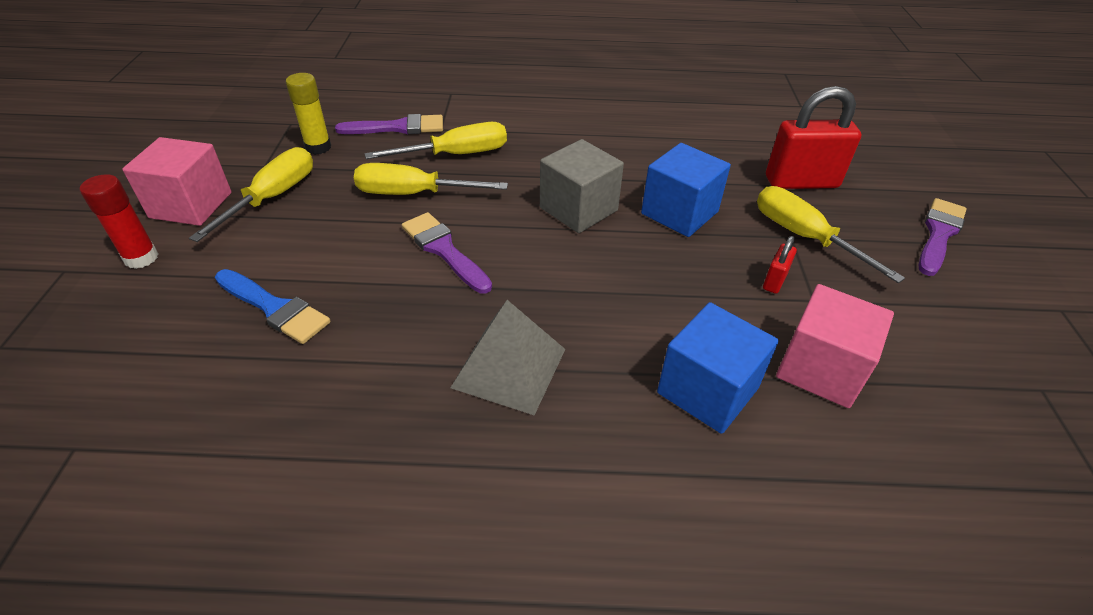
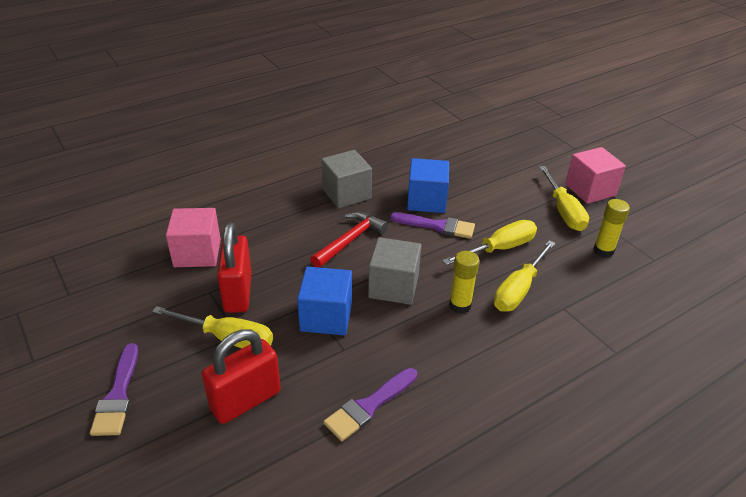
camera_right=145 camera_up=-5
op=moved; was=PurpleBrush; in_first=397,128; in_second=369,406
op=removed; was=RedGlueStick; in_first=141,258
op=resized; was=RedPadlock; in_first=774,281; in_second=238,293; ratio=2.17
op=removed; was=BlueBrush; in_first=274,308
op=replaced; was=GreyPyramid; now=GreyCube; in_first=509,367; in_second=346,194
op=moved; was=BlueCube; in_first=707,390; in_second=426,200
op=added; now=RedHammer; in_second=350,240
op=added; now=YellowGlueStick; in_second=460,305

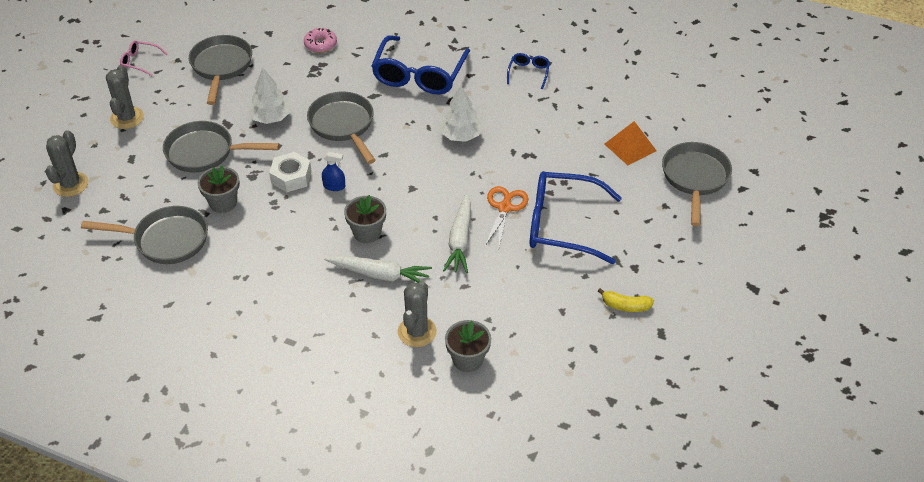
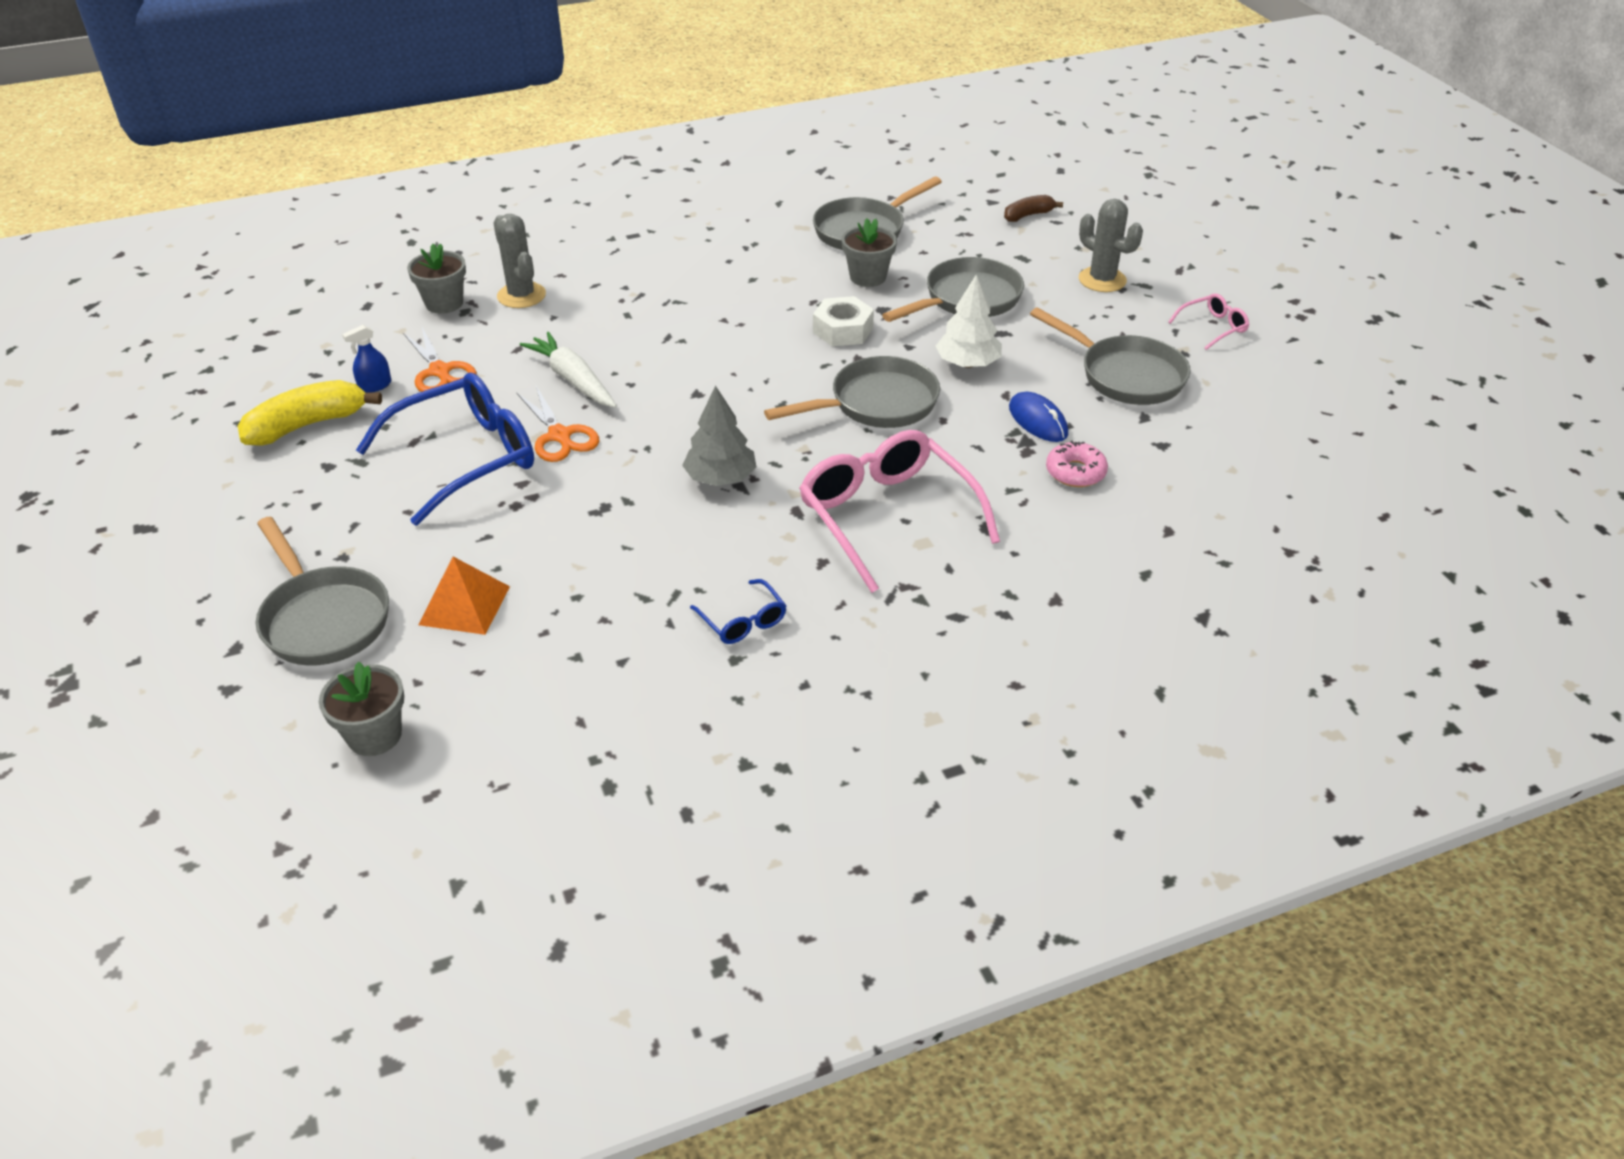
camera_right=135 camera_up=-5
op=recoloured; was=BlueGlasses; now=PinkGlasses; in_first=419,75; in_second=887,517
op=recoloured; was=WhiteTree; now=GreyTree; in_first=460,135; in_second=720,478
op=turned; was=GreyPan; in_first=343,126; in_second=876,404; clockwise=-45
op=replaced; was=GreyCactus; now=BrownBanana; in_first=70,184; in_second=1028,215
op=moved; was=BlueSprayBottle; in_first=334,186; in_second=375,386
op=moved; was=GreyFlowerPot; in_first=367,233; in_second=374,735
op=removed; was=WhiteCarrot; in_first=380,274
op=resized; was=YellowBanana; in_first=625,306; in_second=308,425; ratio=1.74
op=added; now=OrangeScissors; in_second=440,372
op=added; now=BlueMouse; in_second=1037,421

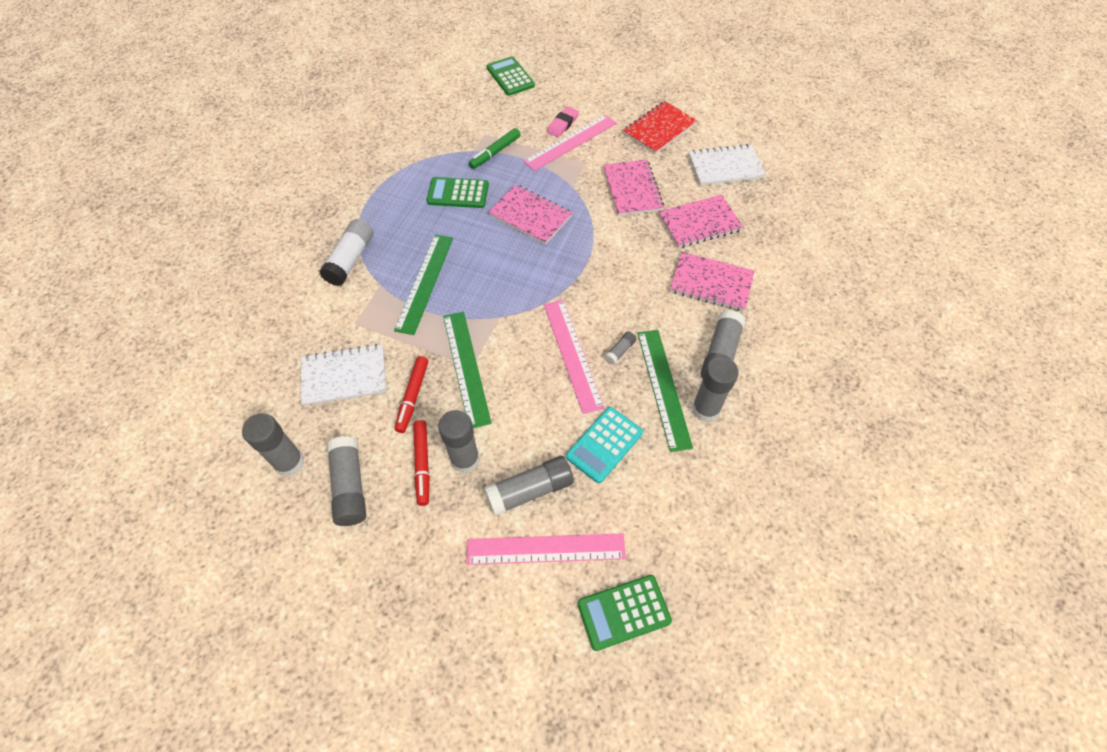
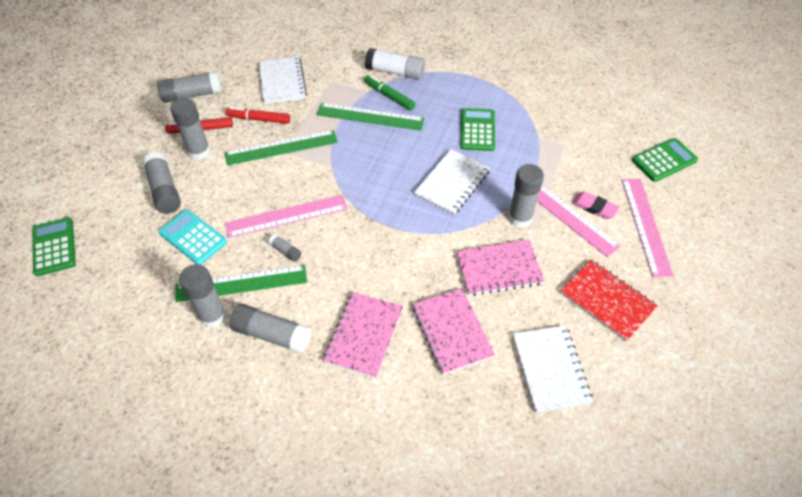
camera_right=90 camera_up=-5
op=moved; was=GreenMarker; in_first=495,152; in_second=389,96
op=recoloured; was=PinkNotebook; now=WhiteNotebook; in_first=530,216; in_second=452,183
op=moved; was=GreyGlueStick; in_first=289,463; in_second=520,218
op=moved; was=PinkRuler; in_first=545,549; in_second=645,226

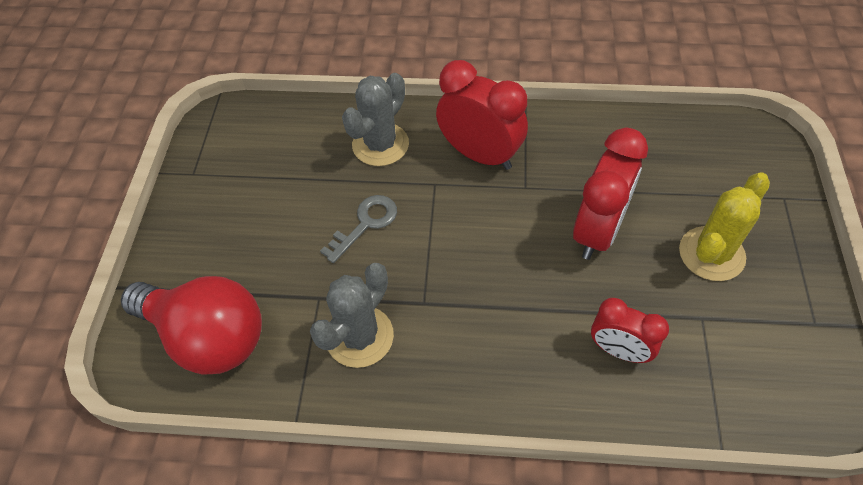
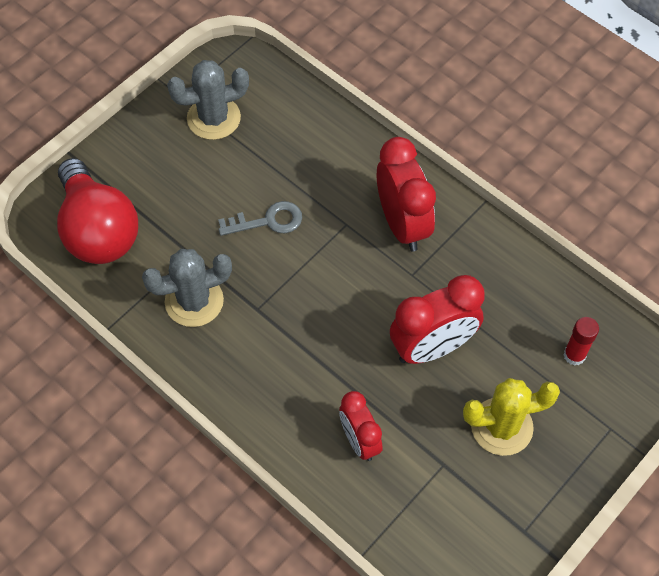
camera_right=35 camera_up=5
op=moved; was=GreyCactus; in_first=380,145; in_second=213,118
op=added; now=RedGlueStick; in_second=574,355

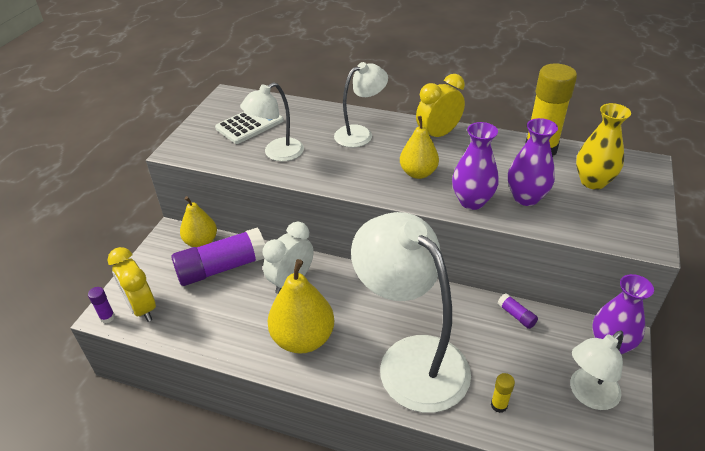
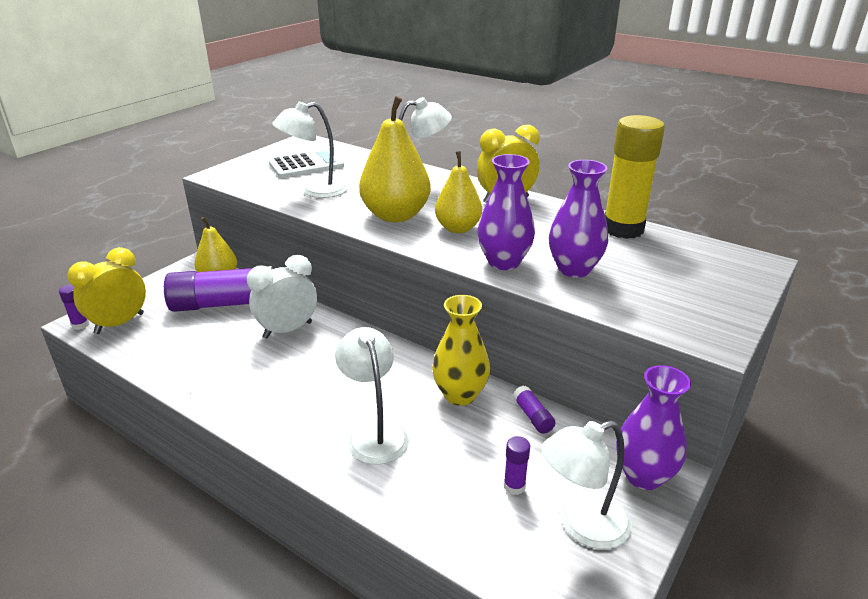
camera_right=15 camera_up=-10
op=moved; was=YellowVase; in_first=593,182; in_second=460,395
op=resized; was=WhiteLamp; in_first=411,359; in_second=374,433; ratio=0.53
op=turned; was=YellowClock; in_first=142,308; in_second=119,323; clockwise=60
op=moved; was=YellowPear; in_first=303,338; in_second=395,215
op=removed; was=YellowGlueStick; in_first=499,405
op=added; now=PurpleGlueStick; in_second=514,486

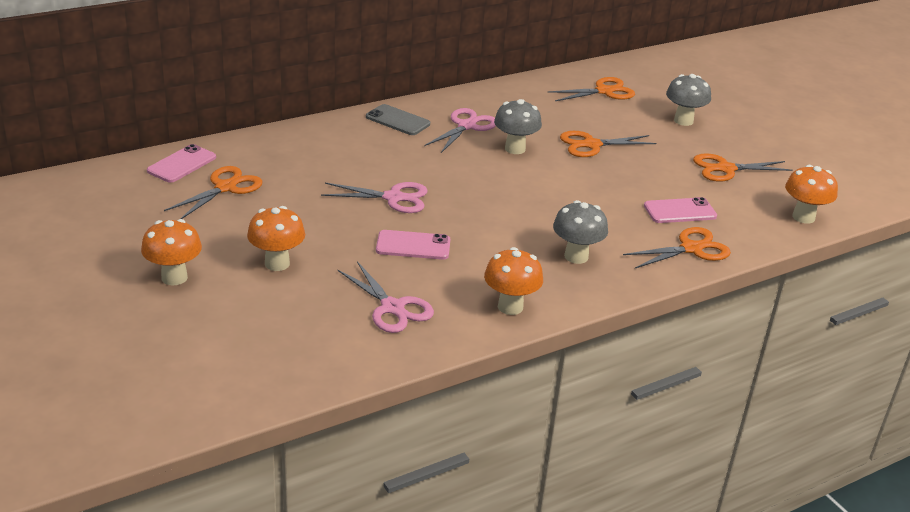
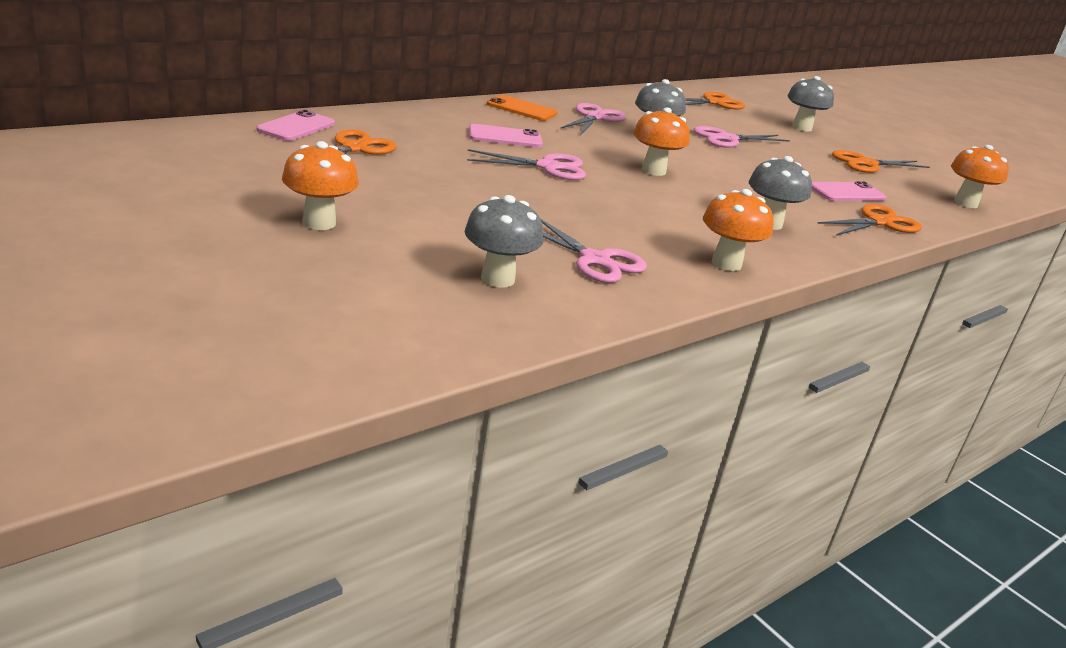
camera_right=-10 camera_up=-5
op=recoloured; was=GreyPhone; now=OrangePhone; in_first=397,120; in_second=522,109
op=recoloured; was=OrangeScissors; now=PinkScissors; in_first=591,145; in_second=727,139
op=moved; was=OrangeMushroom; in_first=277,263; in_second=653,171
op=moved; was=PinkPhone; in_first=413,245; in_second=505,137
op=added; now=GreyMushroom; in_second=497,279

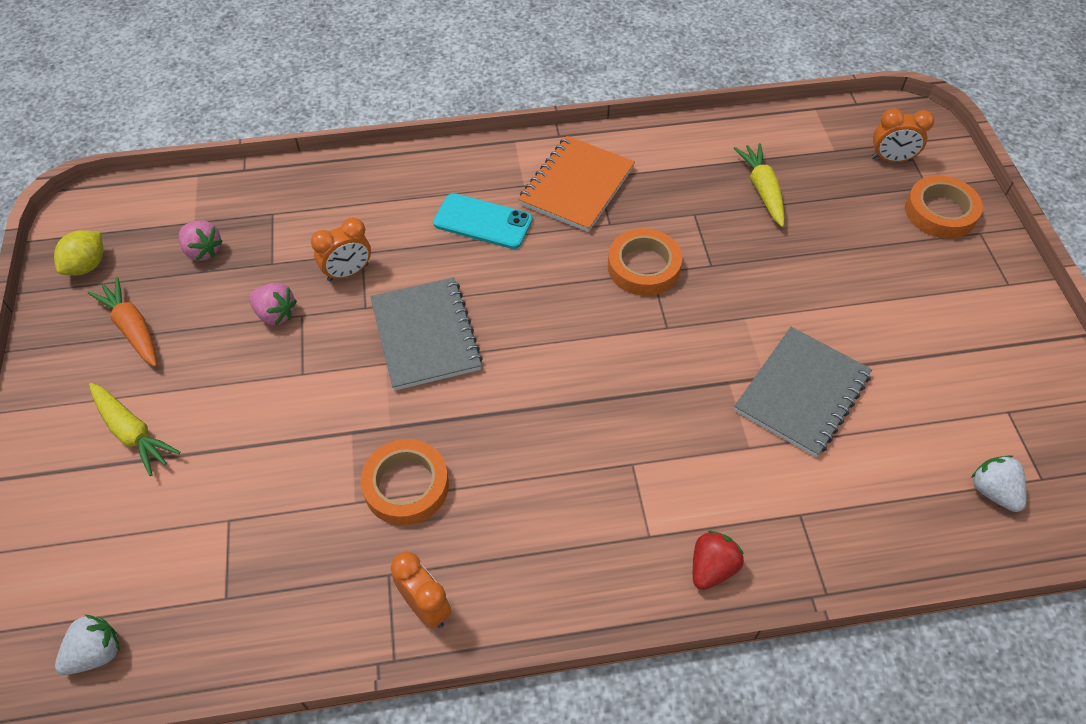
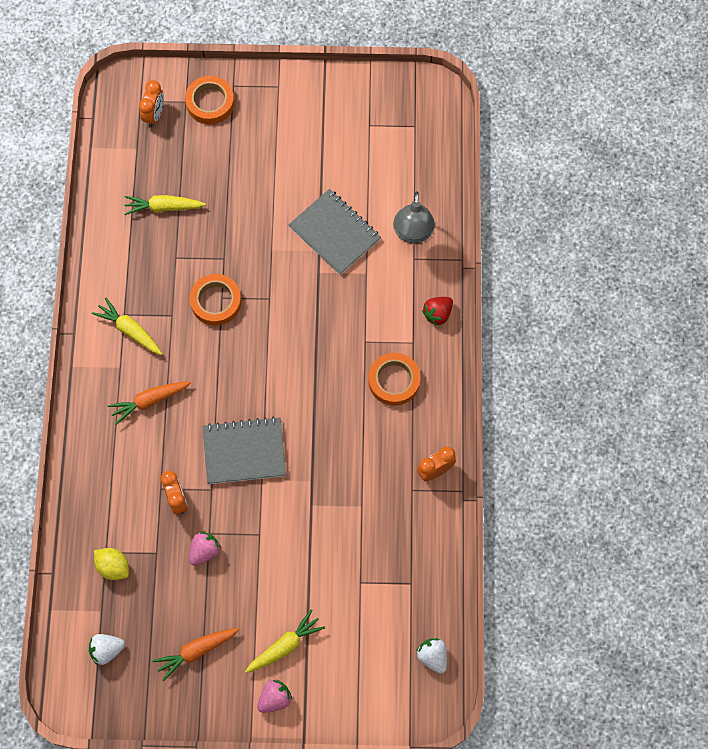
camera_right=-80 camera_up=15
op=replaced; was=OrangeNotebook; now=YellowCarrot; in_first=577,186; in_second=130,330
op=replaced; was=TurquoisePhone; now=OrangeCarrot; in_first=483,221; in_second=150,401
op=moved; was=PinkStrawberry; in_first=203,251; in_second=275,698
op=moved; was=YellowLemon; in_first=87,266; in_second=113,567
op=moved; was=OrangeTape; in_first=406,486; in_second=394,381
op=moved; was=WhiteStrawberry; in_first=993,491; in_second=107,650
op=turned; was=RedStrawberry; in_first=712,568; in_second=437,314; clockwise=-90
op=added; now=GreyLamp; in_second=413,233

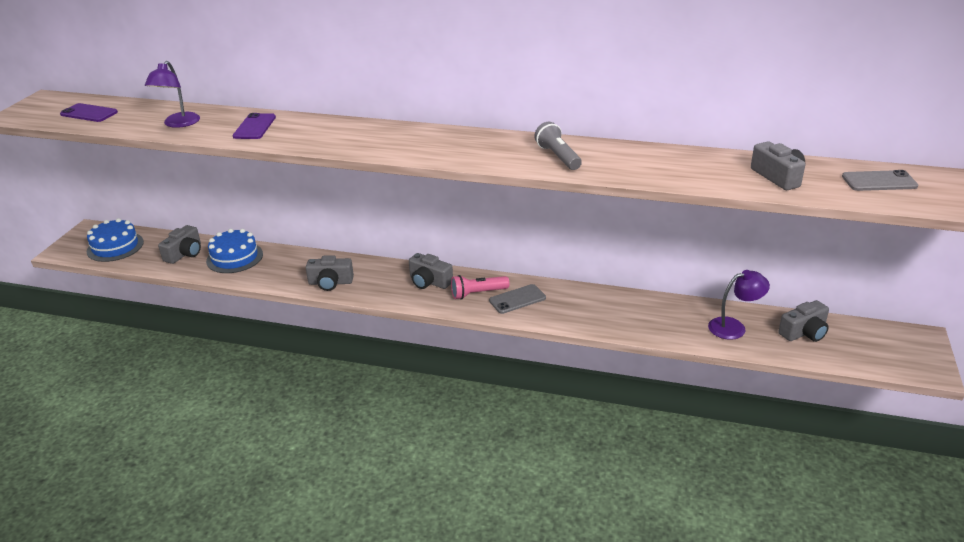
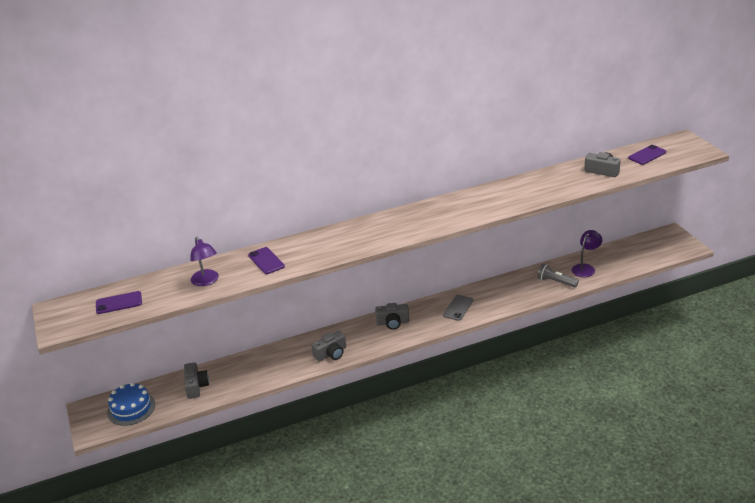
camera_right=-35 camera_up=0
op=moved; was=GreyFlashlight; in_first=558,157; in_second=556,282
op=recoloured; was=GreyPhone; now=PurplePhone; in_first=879,181; in_second=647,155
op=removed; was=BlueCake; in_first=234,257
op=removed; was=PinkFlashlight; in_first=478,293
op=removed; was=GreyCamera; in_first=804,332

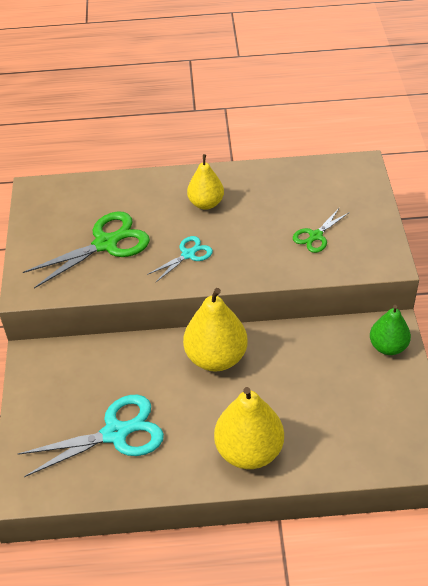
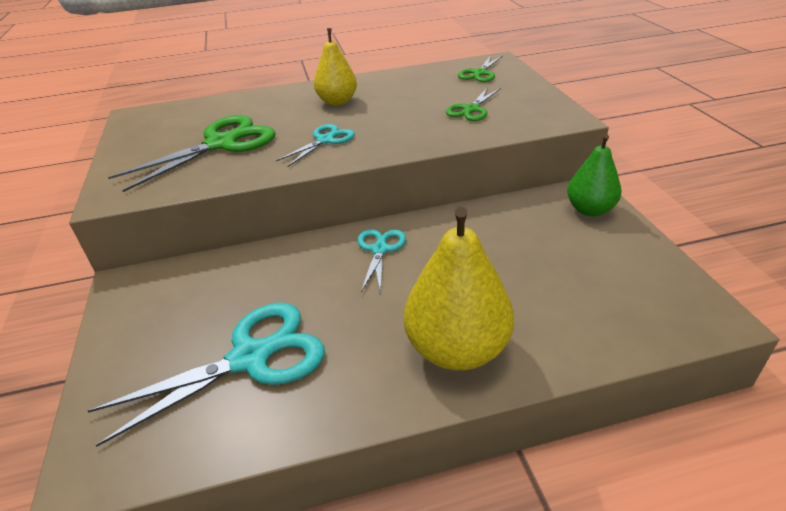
camera_right=-10 camera_up=-10
op=replaced; was=YellowPear; now=TurquoiseScissors; in_first=216,357; in_second=380,249
op=added; now=GreenScissors; in_second=480,73

